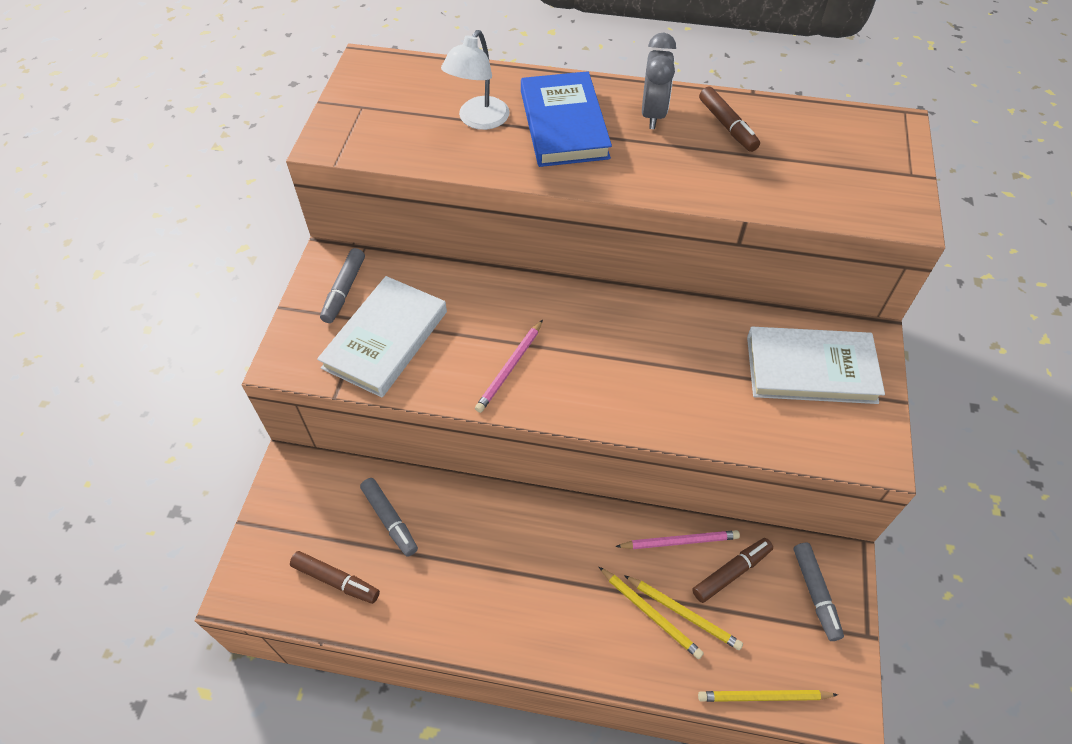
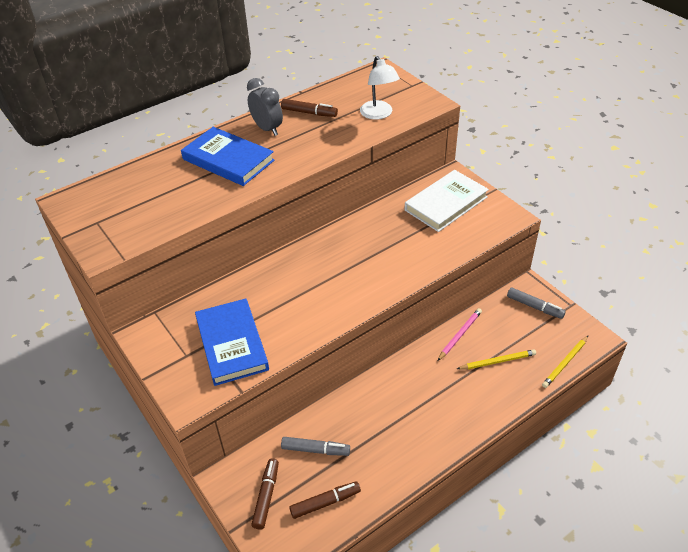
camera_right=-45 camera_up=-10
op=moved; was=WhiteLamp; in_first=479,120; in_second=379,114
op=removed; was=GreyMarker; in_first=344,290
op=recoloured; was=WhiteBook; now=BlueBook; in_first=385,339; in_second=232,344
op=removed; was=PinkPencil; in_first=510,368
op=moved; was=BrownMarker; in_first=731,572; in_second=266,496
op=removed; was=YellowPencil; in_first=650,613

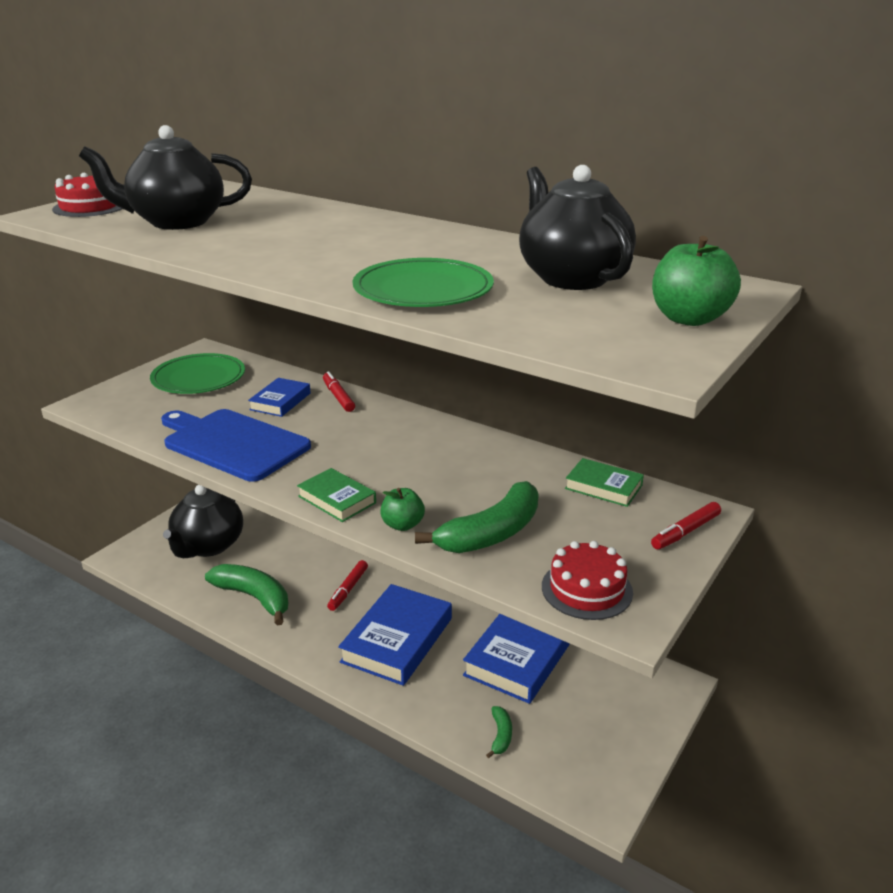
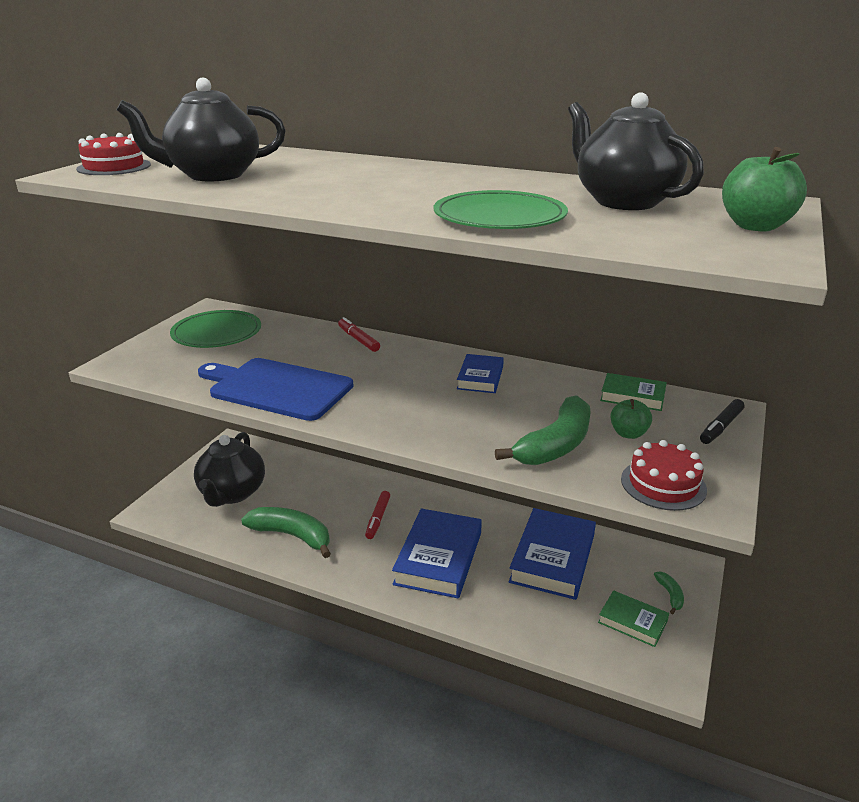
camera_right=-10 camera_up=0
op=moved; was=BlueBook; in_first=280,401; in_second=480,378
op=moved; was=GreenBook; in_first=337,499; in_second=632,622
op=moved; was=GreenApple; in_first=402,525; in_second=628,434
op=recoloured; was=RedMarker; now=BlackMarker; in_first=686,532; in_second=721,427
op=moved; was=GreenBanana; in_first=500,735; in_second=670,595

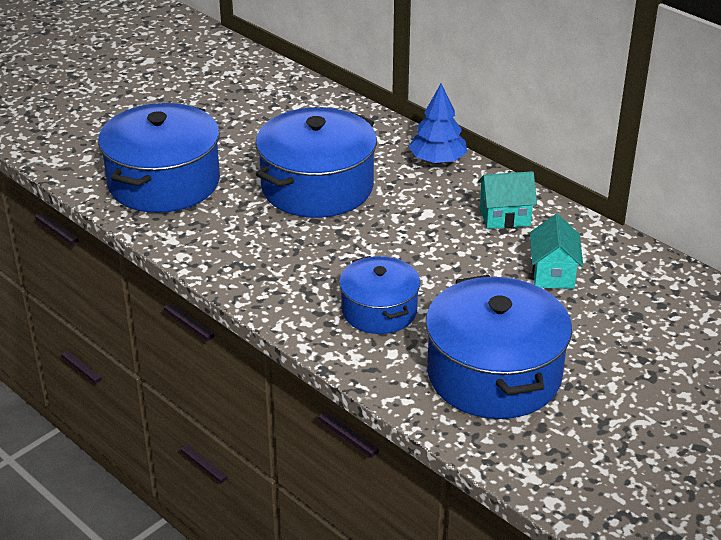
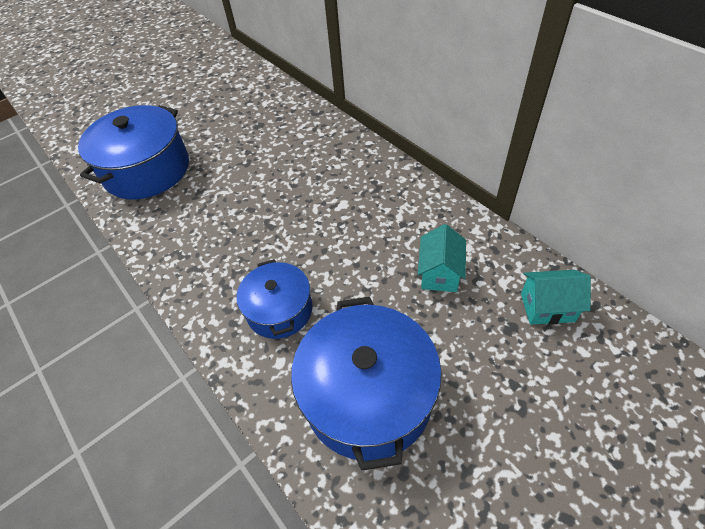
camera_right=10 camera_up=15
op=removed; was=BlueTree; in_first=437,160
op=removed; was=BluePot; in_first=317,187
op=moved; was=TurquoiseHouse; in_first=505,217; in_second=547,307

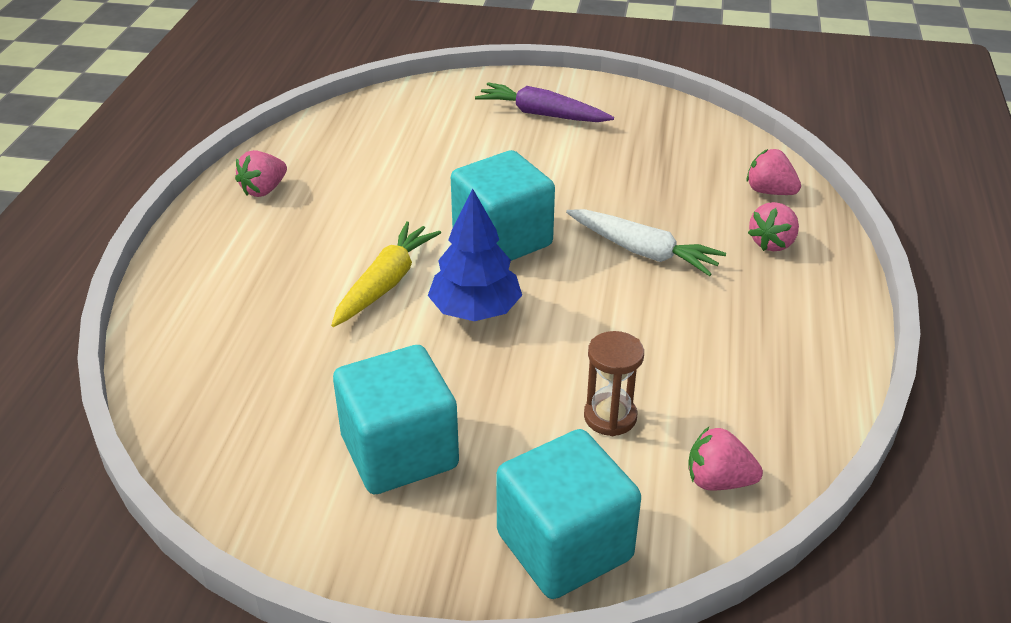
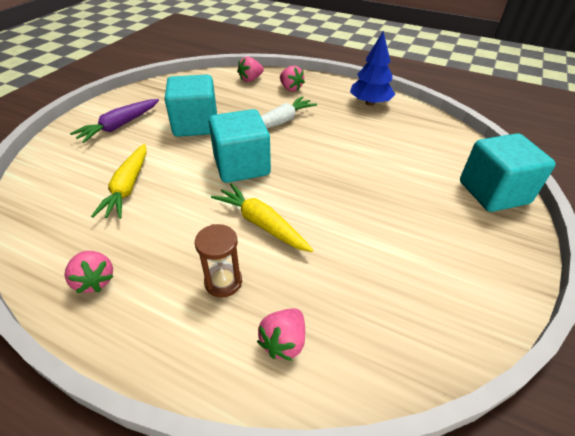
camera_right=-75 camera_up=5
op=moved; was=BlueTree; in_first=475,310; in_second=370,103
op=moved; was=BrownHourglass; in_first=610,417; in_second=223,282
op=moved; was=TurquoiseCube; in_first=399,452; in_second=196,125
op=moved; was=PinkStrawberry; in_first=718,481; in_second=284,342
op=added; now=YellowCarrot; in_second=128,187

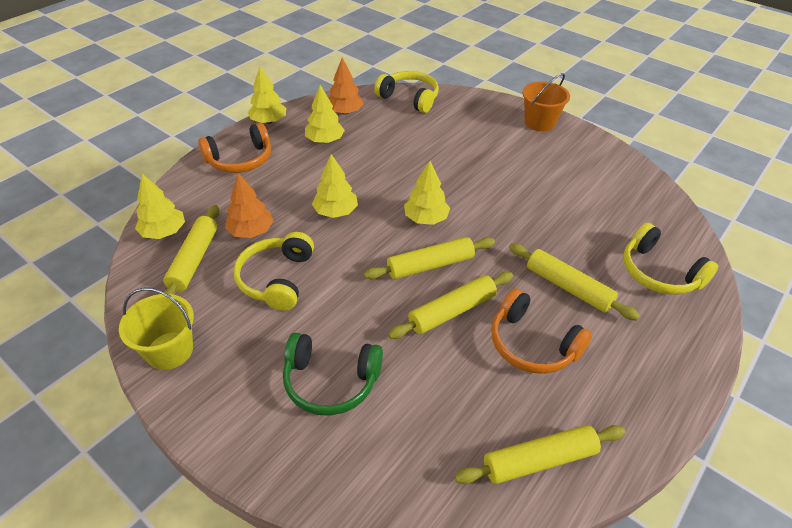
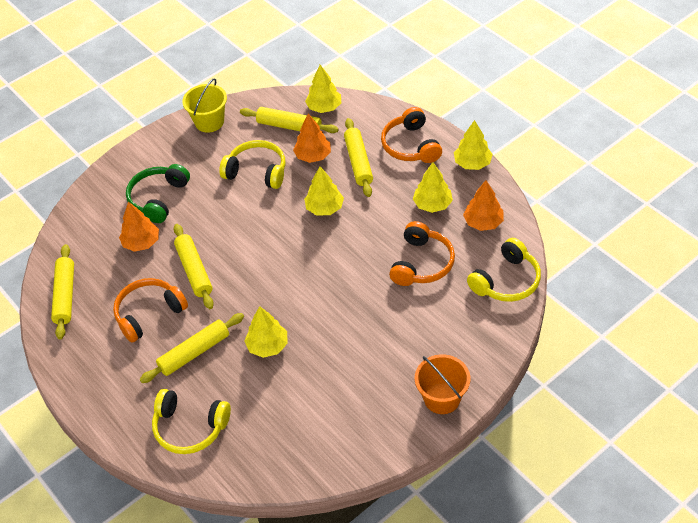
camera_right=105 camera_up=5
op=moved; was=YellowTree; in_first=426,218; in_second=268,346
op=turned; was=YellowHeadphones; in_first=659,272; in_second=190,427; clockwise=-135
op=moved; was=YellowRollingPin; in_first=430,265; in_second=358,162
op=added; now=OrangeTree; in_second=141,243
op=added; now=OrangeHeadphones; in_second=422,263

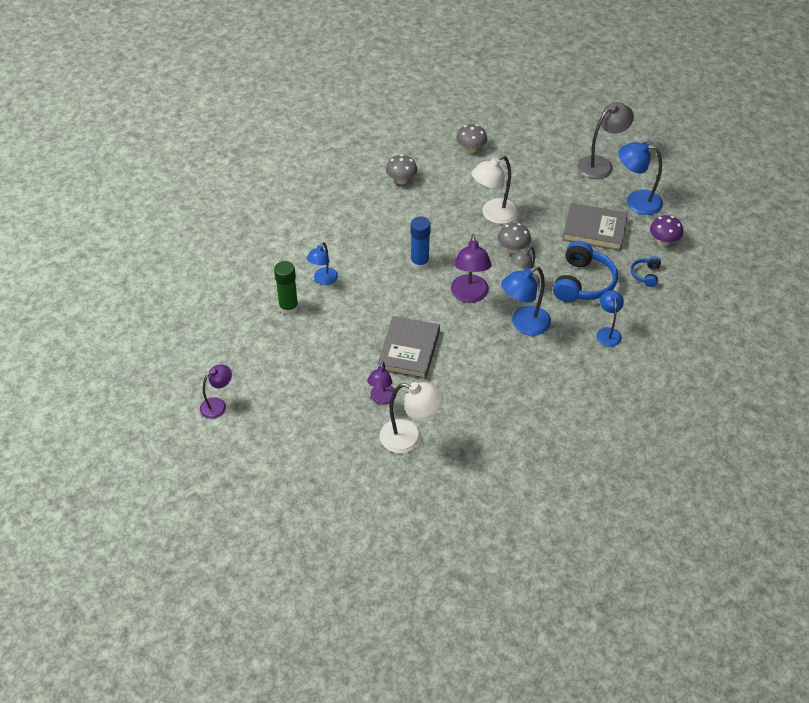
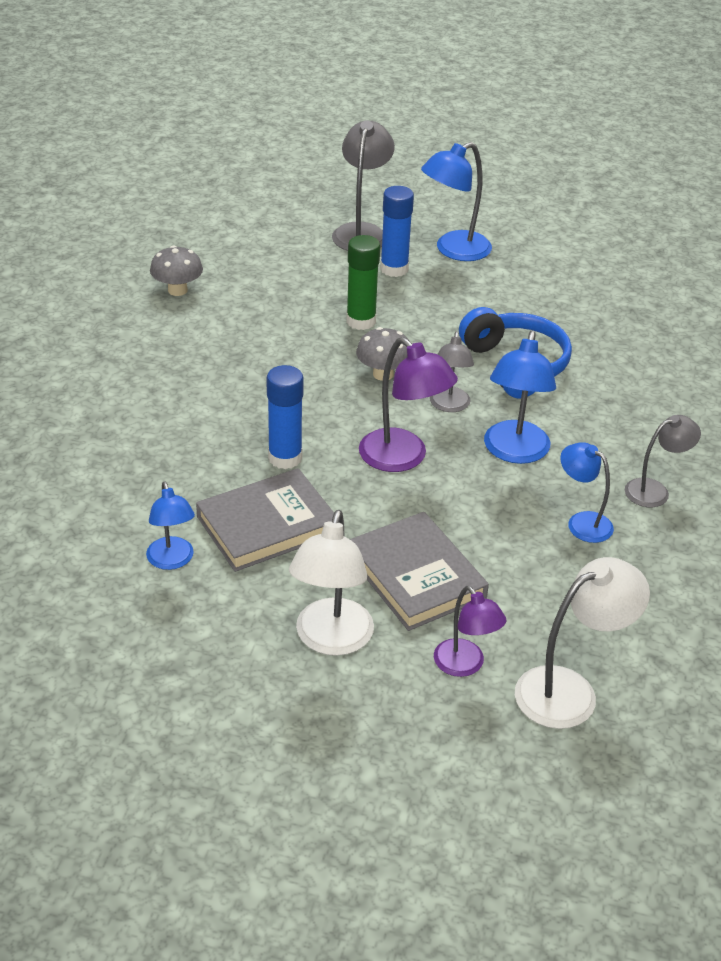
camera_right=-45 camera_up=-10
op=removed; was=GreyMushroom; in_first=401,180
op=moved; was=WhiteLamp; in_first=493,215; in_second=331,640
op=moved; was=GreyBook; in_first=594,230; in_second=267,525
op=removed; was=PurpleMushroom; in_first=663,241
op=removed; was=BlueHeadphones; in_first=645,275
op=moved; was=GreenGlueStick; in_first=288,307; in_second=361,321
op=moved; was=BlueLamp; in_first=607,332; in_second=582,522
op=removed; was=PurpleLamp; in_first=218,405
op=added; now=BlueGlueStick; in_second=394,269
op=added; now=GreyLamp; in_second=655,490

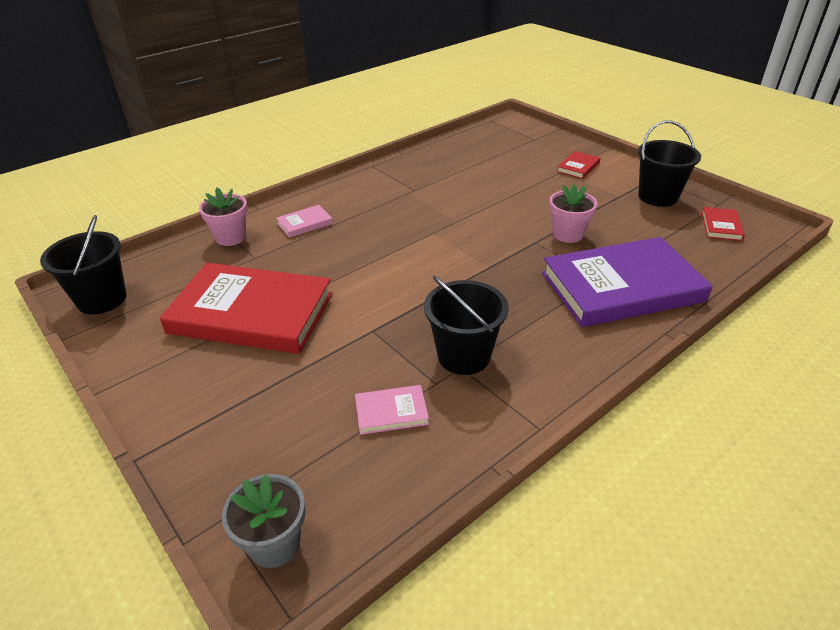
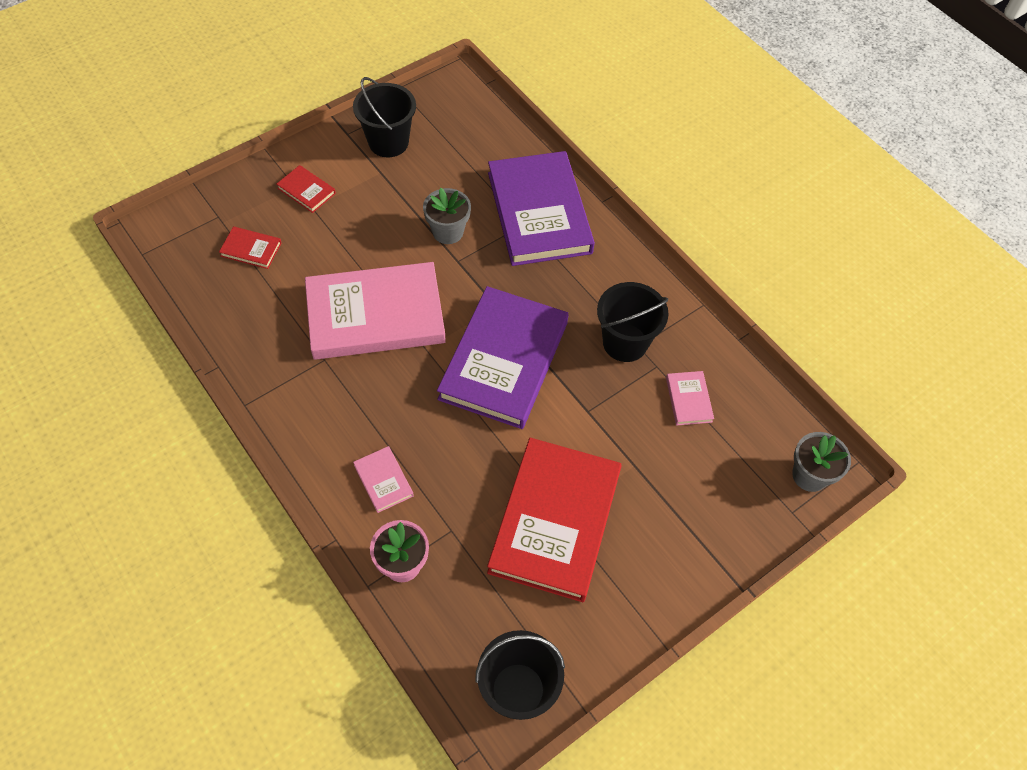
camera_right=-90 camera_up=20
op=recoloured; was=PinkFlowerPot; now=GreyFlowerPot; in_first=568,234; in_second=448,232
op=moved; was=RedBook; in_first=721,226; in_second=251,249
op=added; now=PinkBook; in_second=375,315
op=added; now=PurpleBook; in_second=504,360

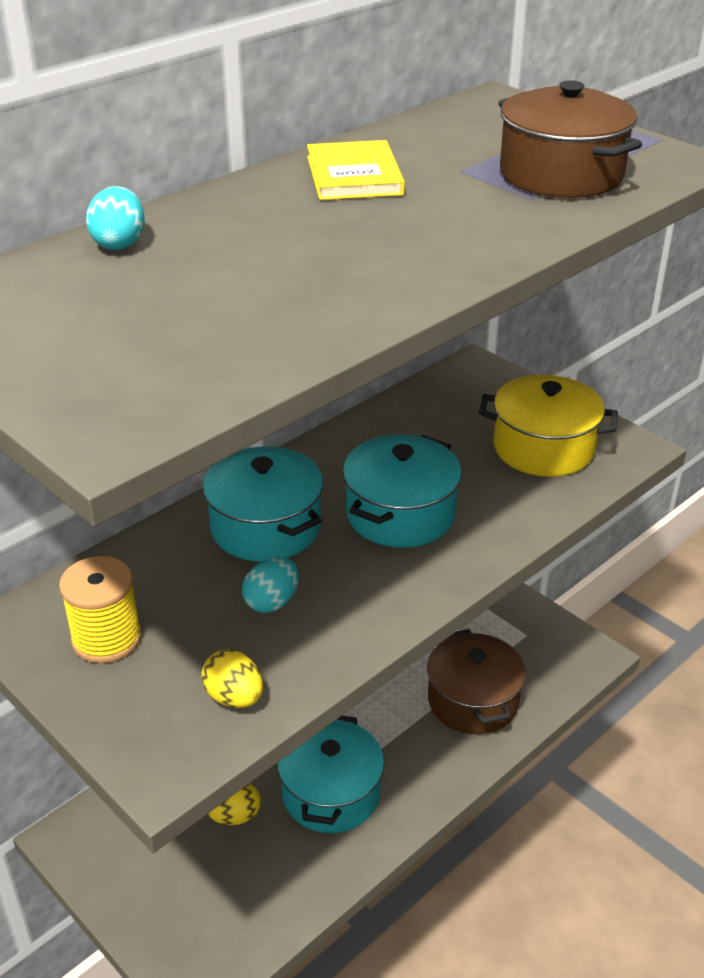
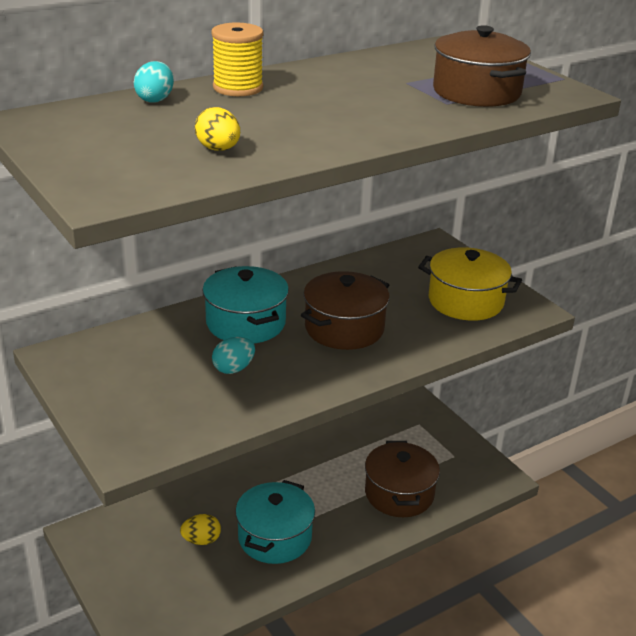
camera_right=10 camera_up=-5
op=removed; was=YellowBook; in_first=354,175
op=recoloured; was=TurquoisePot; now=BrownPot; in_first=400,514; in_second=344,328
op=moved; was=YellowSpool; in_first=106,638; in_second=238,88
op=moved; was=YellowEgg; in_first=234,697; in_second=218,149

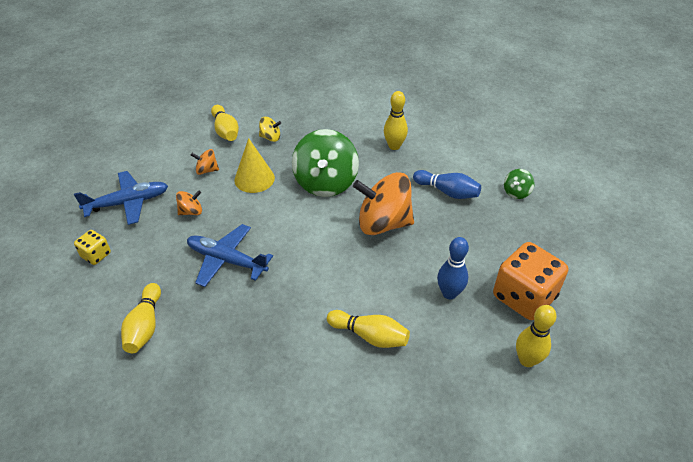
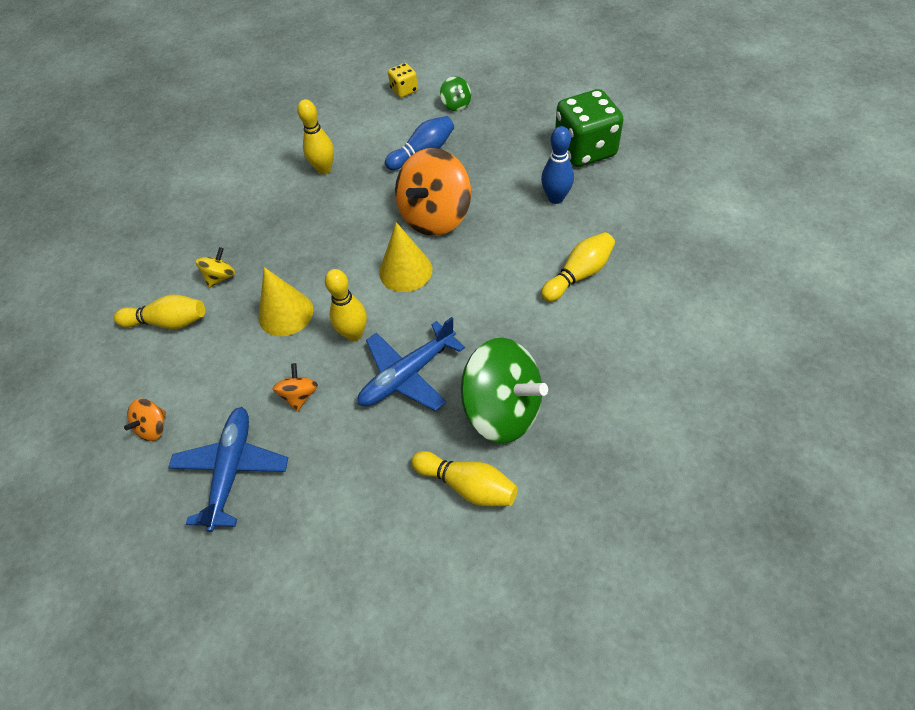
camera_right=-60 camera_up=10
op=moved; was=GreenSpinningTop; in_first=325,183; in_second=502,410
op=moved; was=OrangeSpinningTop; in_first=207,170; in_second=153,427
op=moved; was=YellowDice; in_first=96,255; in_second=404,90
op=recoloured; was=OrangeDice; now=GreenDice; in_first=523,297; in_second=585,150
op=moved; was=YellowBowlingPin; in_first=527,360; in_second=354,334
op=added; now=YellowCone; in_second=405,270

